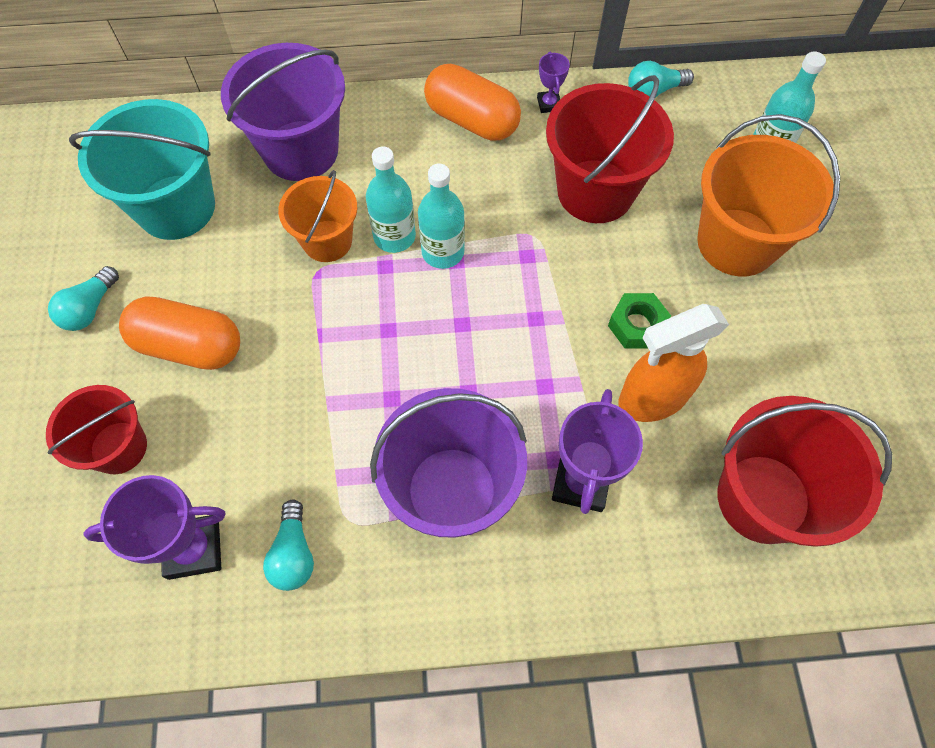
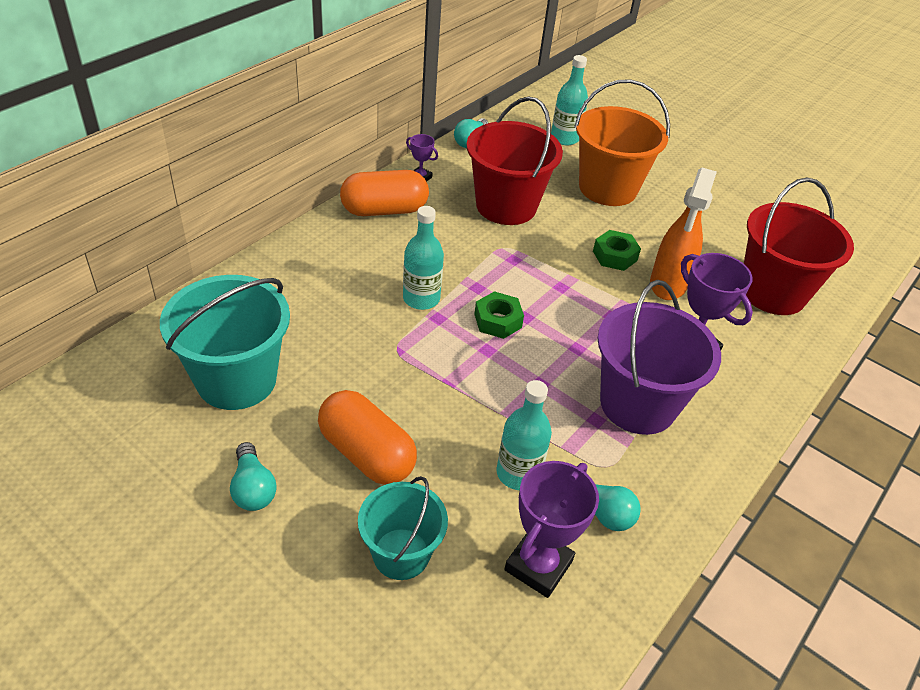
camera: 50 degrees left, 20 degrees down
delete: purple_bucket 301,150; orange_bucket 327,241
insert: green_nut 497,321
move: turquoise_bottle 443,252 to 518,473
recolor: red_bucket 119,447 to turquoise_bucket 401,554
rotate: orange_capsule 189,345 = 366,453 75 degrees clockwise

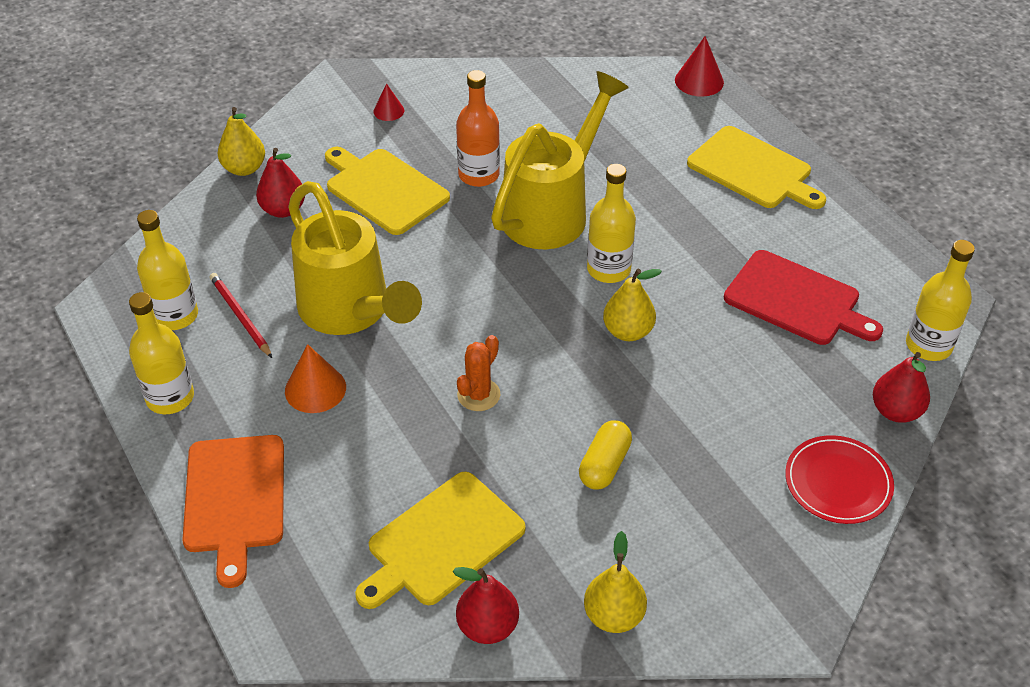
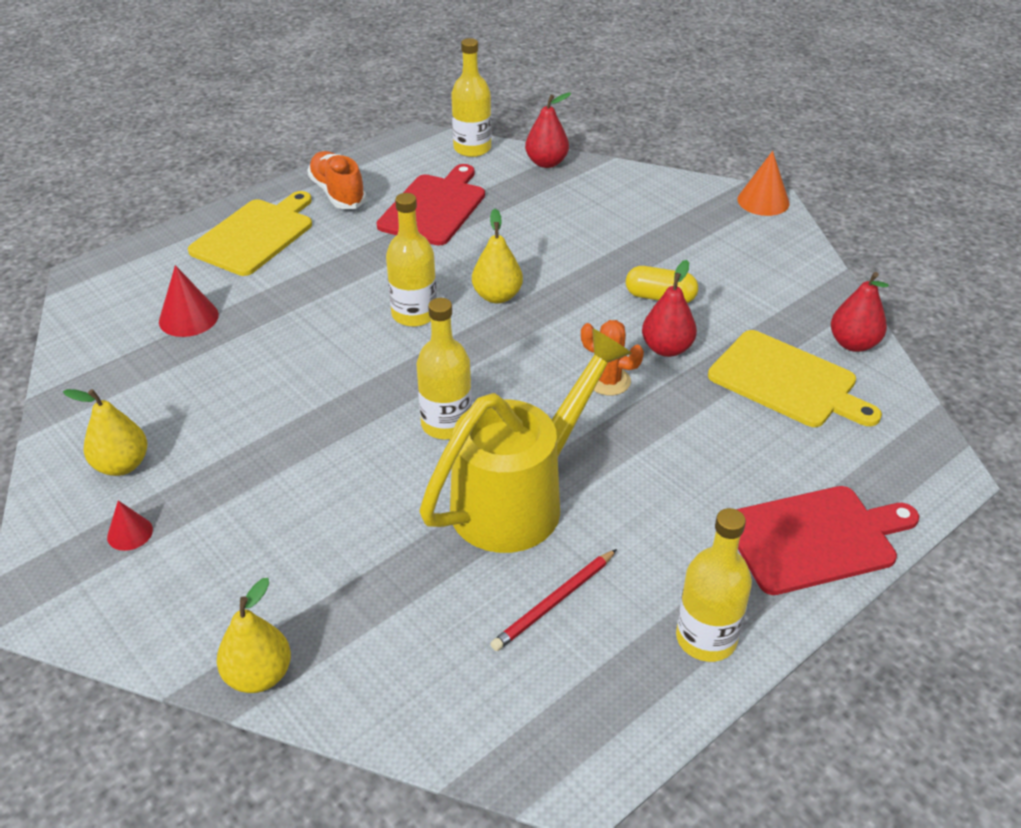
camera: 100 degrees left, 5 degrees down
delete: yellow_cutting_board 384,189; orange_bottle 479,175; yellow_watering_can 552,210; red_plate 838,482
insert: orange_shoe 337,193
move: yellow_pear 613,616 to 122,465; red_cone 699,81 to 188,318; yellow_bottle 175,315 to 446,424; red_pear 283,210 to 666,348; orange_cone 315,389 to 763,201
recolor: orange_cutting_board 234,499 to red_cutting_board 815,538

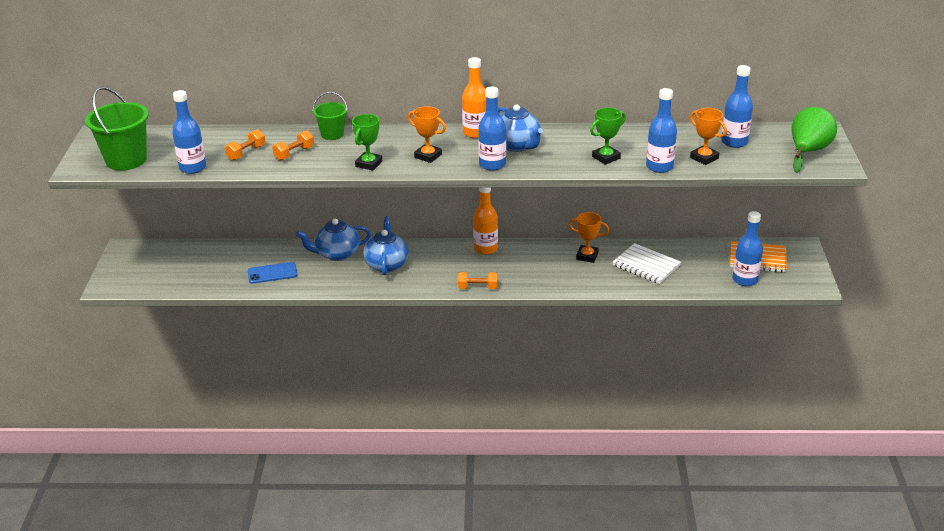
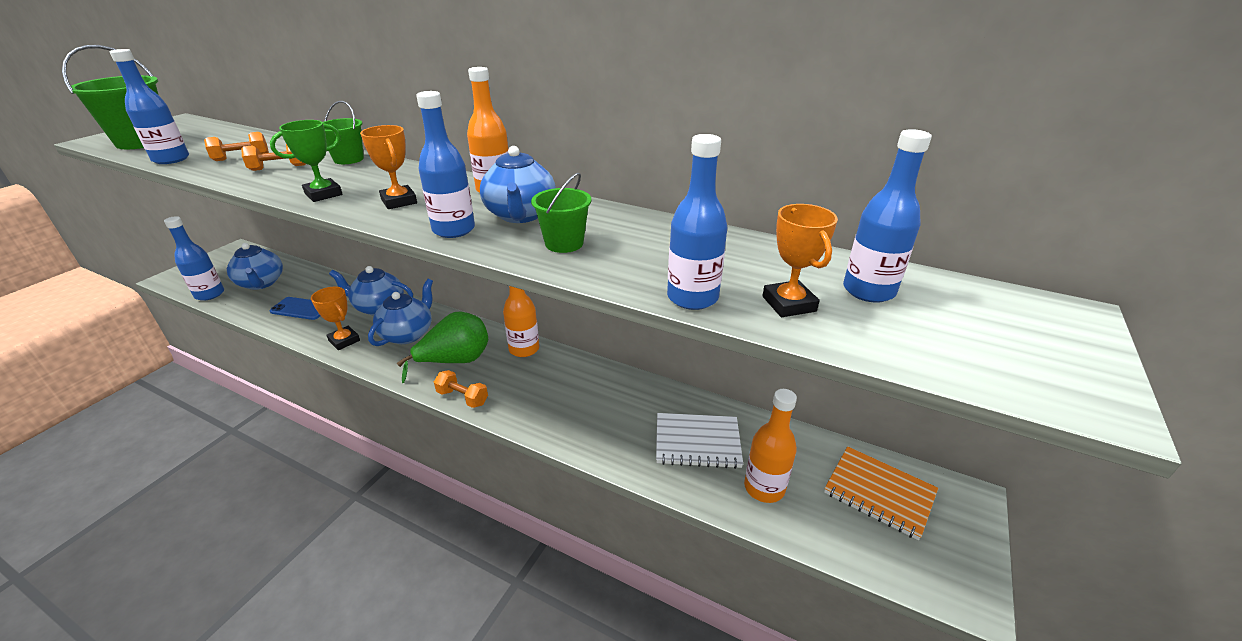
camera: 25 degrees right, 0 degrees up
delete: green_trophy 606,157
insert: blue_teapot 261,283; green_bucket 564,243; orange_bottle 764,488
move: blue_bottle 745,280 to 210,294; orange_trophy 587,256 to 344,340; green_pear 808,151 to 455,361
rotate: white_notebook 646,265 = 697,442 60 degrees counterclockwise

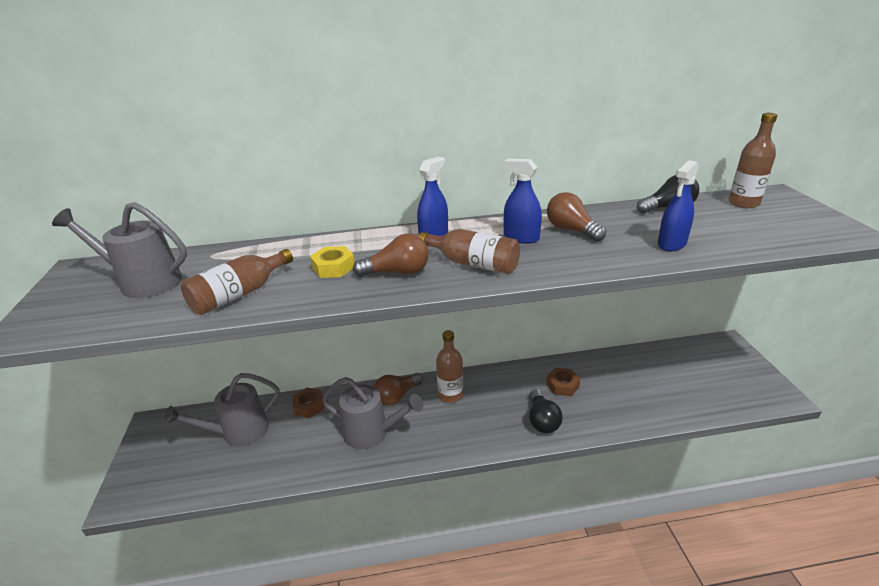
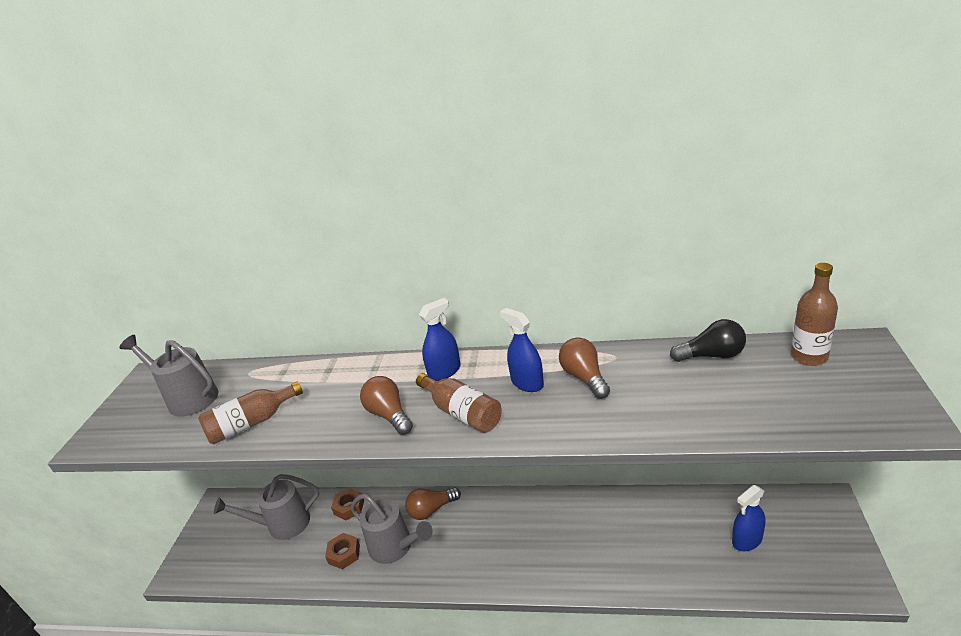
camera: 20 degrees right, 0 degrees up
delete: yellow_nut 333,267; brown_bottle 450,395; black_light_bulb 542,420
move: brown_nut 562,385 to 344,554; blue_spray_bottle 671,244 to 747,540
rotate: brown_light_bulb 397,272 = 389,415 135 degrees counterclockwise

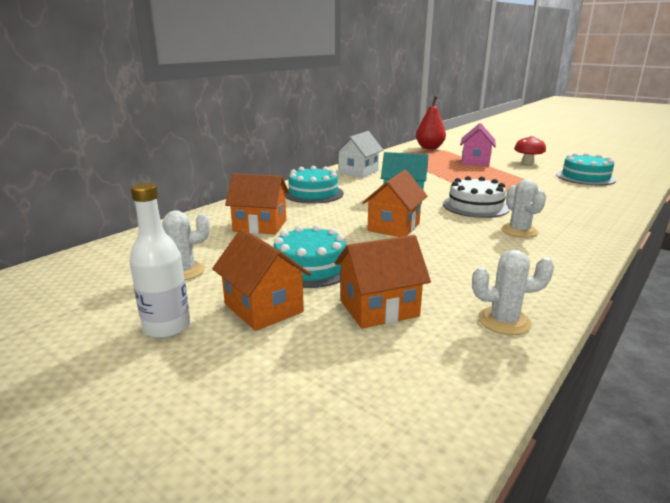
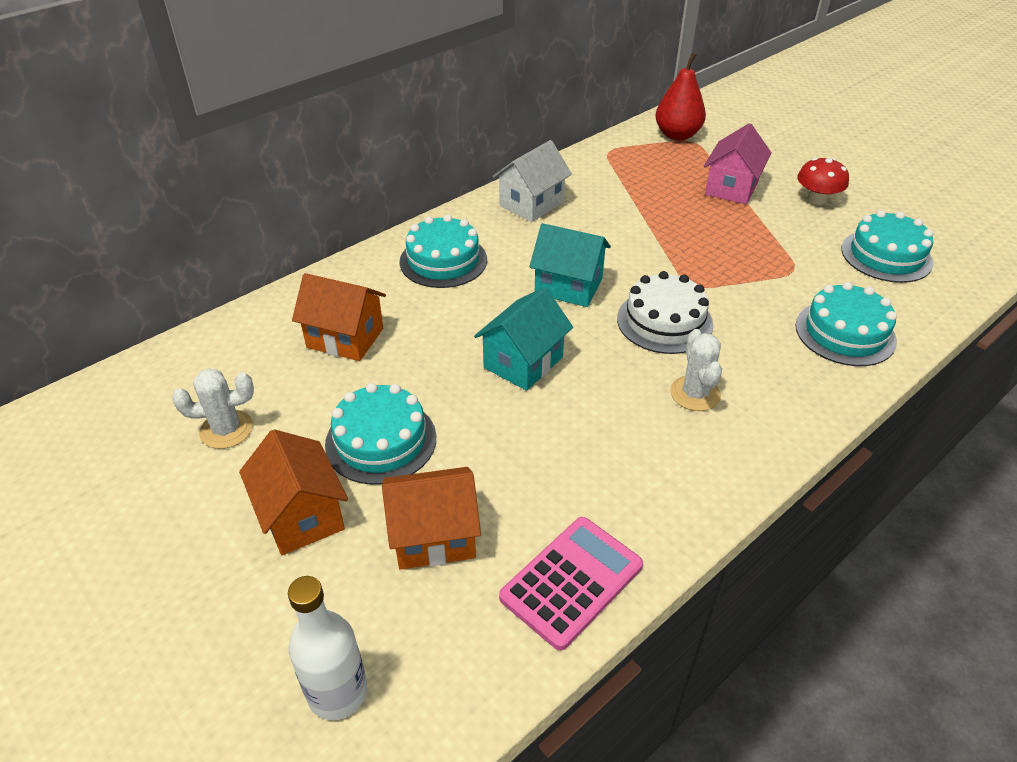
camera: 10 degrees right, 20 degrees up
insert: turquoise_cake 845,333
move: white_bottle 167,327 to 337,692
replace: white_cactus 504,321 to pink_calculator 571,582
recolor: orange_house 393,227 to turquoise_house 523,362

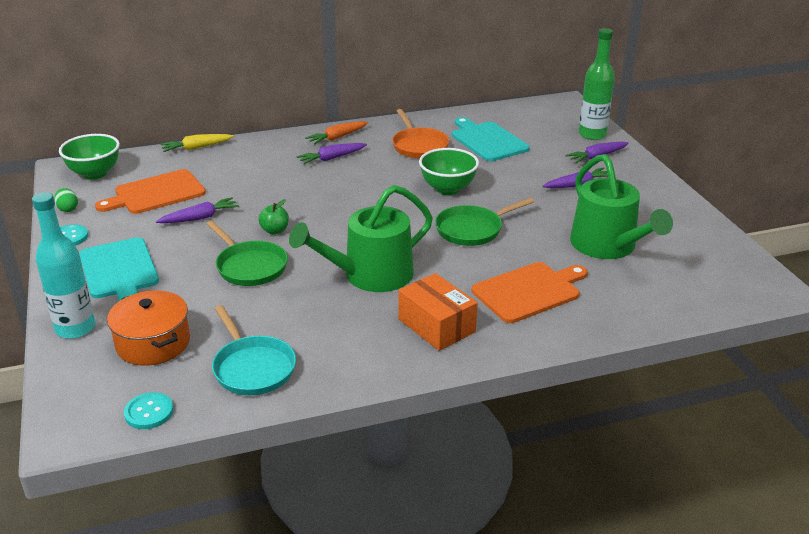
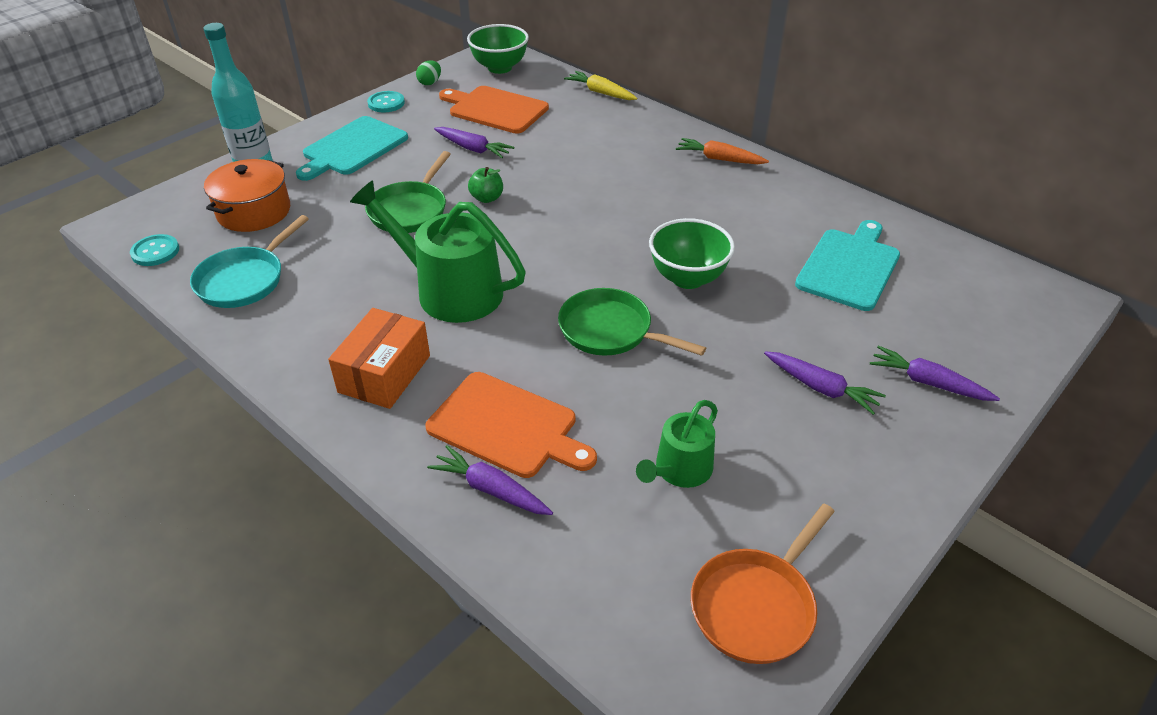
camera: 60 degrees right, 10 degrees up
delete: green_bottle 592,135
move: purple_carrot 331,158 to 490,489; orange_pan 419,146 to 756,605
resize: green_watering_can 607,246 = 679,470 x0.56

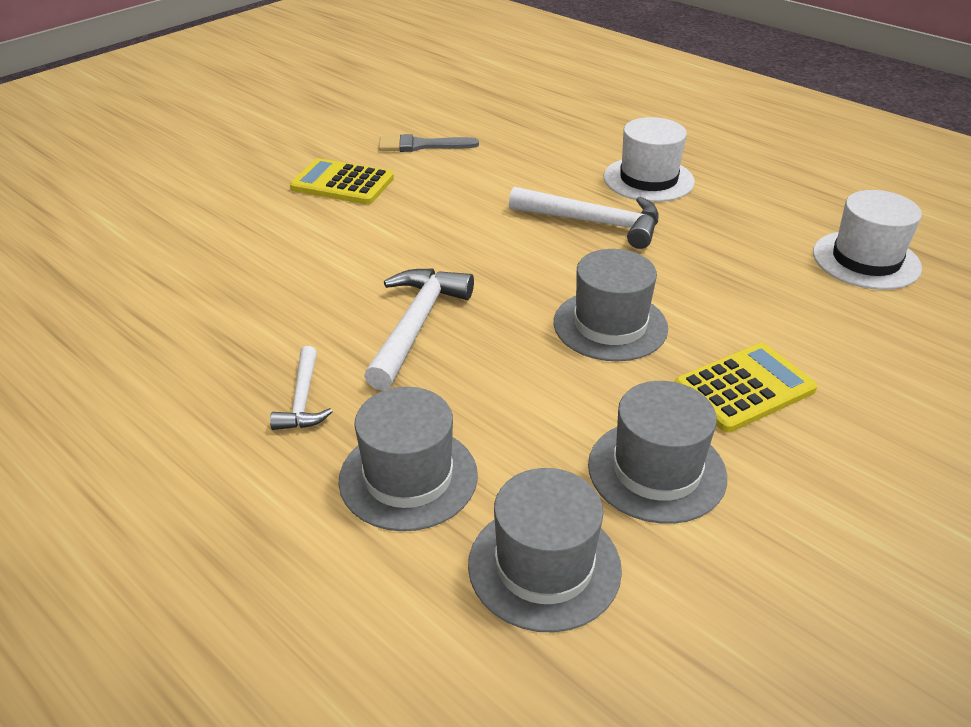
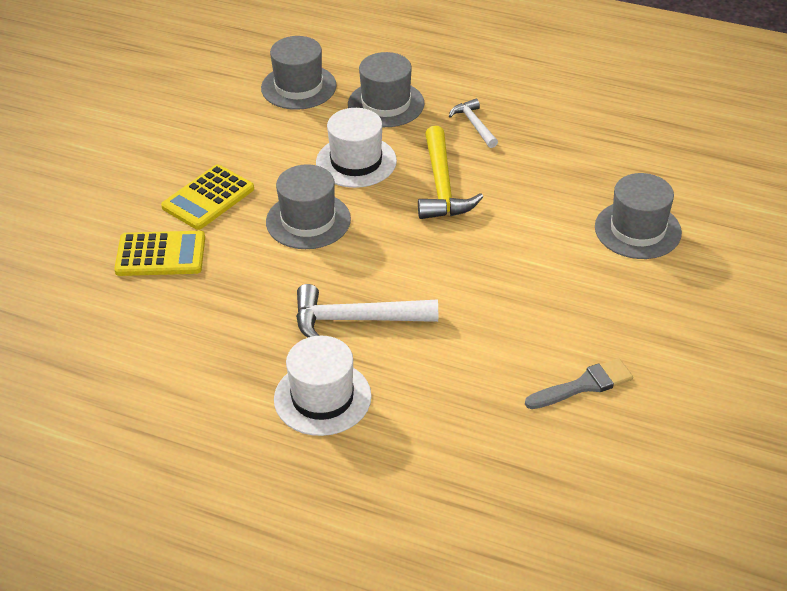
camera: 160 degrees right, 5 degrees up
move: yellow_calculator 342,183 to 160,255; white_hat 866,260 to 356,161; grey_hat 656,470 to 637,230
recolor: white_hammer 416,325 to yellow_hammer 442,186

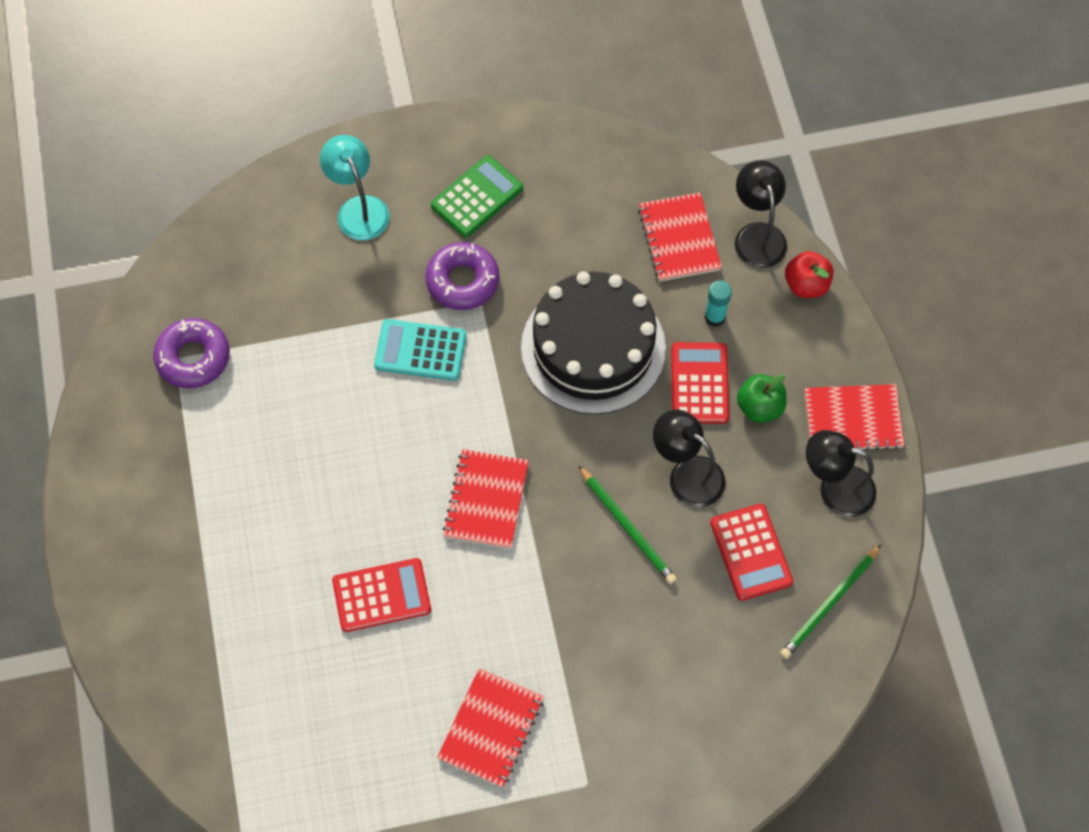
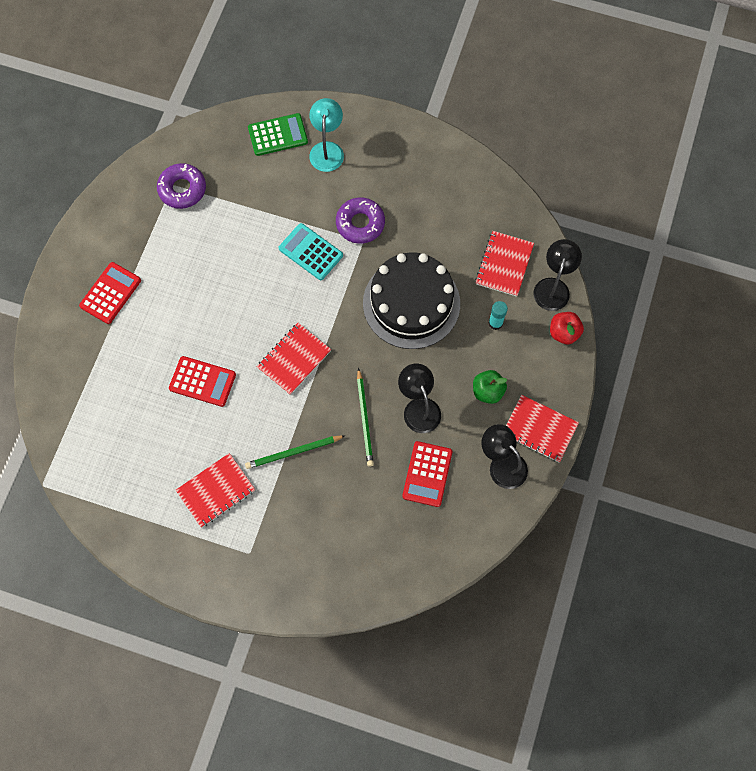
camera: 30 degrees right, 5 degrees up
move: red_calculator 699,383 to 110,293; green_pencil 829,604 to 293,452; green_calculator 477,197 to 278,135

